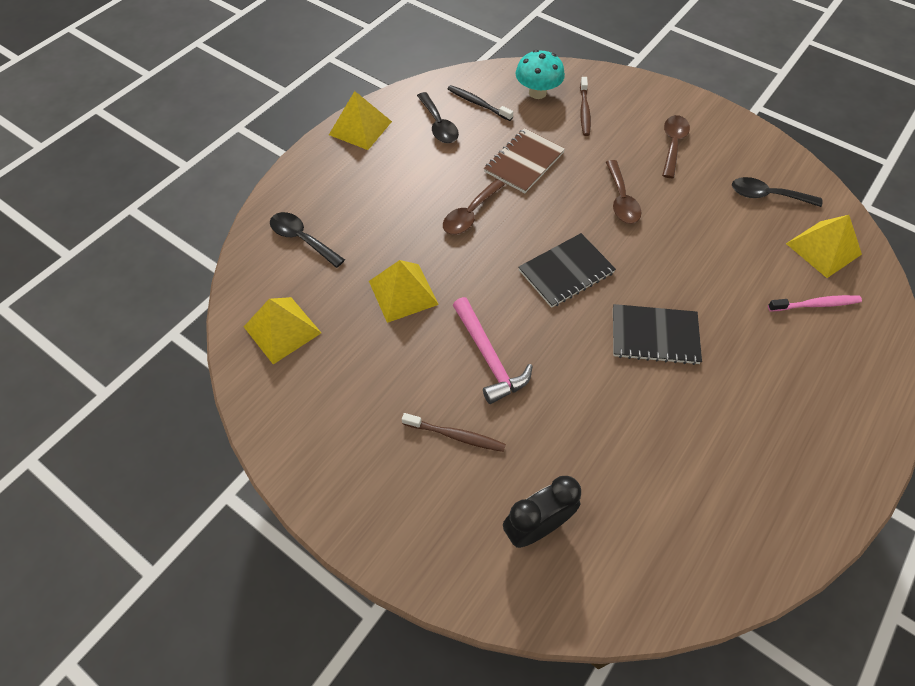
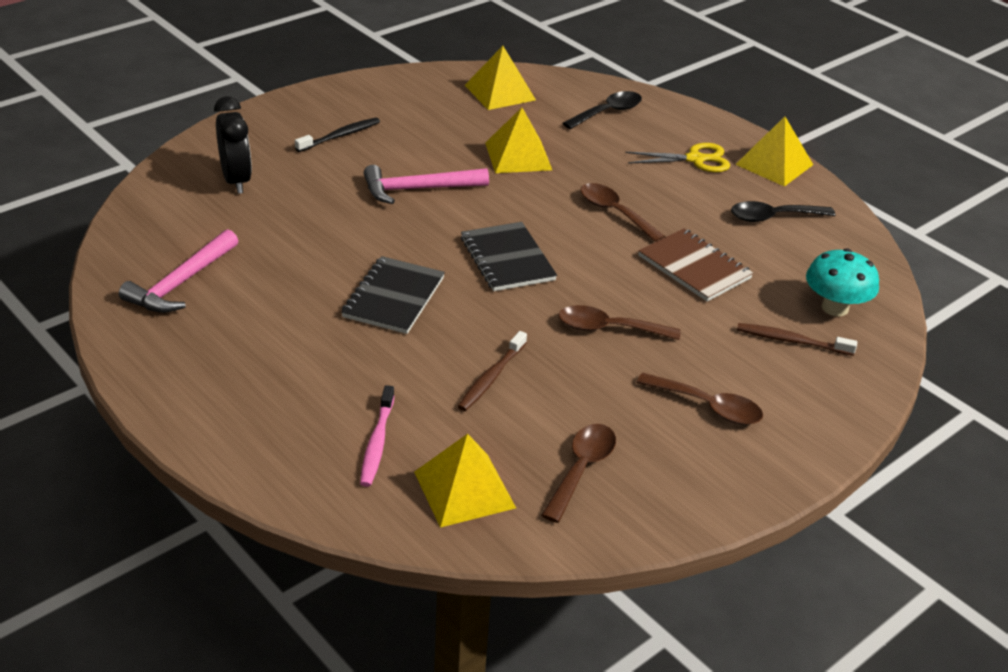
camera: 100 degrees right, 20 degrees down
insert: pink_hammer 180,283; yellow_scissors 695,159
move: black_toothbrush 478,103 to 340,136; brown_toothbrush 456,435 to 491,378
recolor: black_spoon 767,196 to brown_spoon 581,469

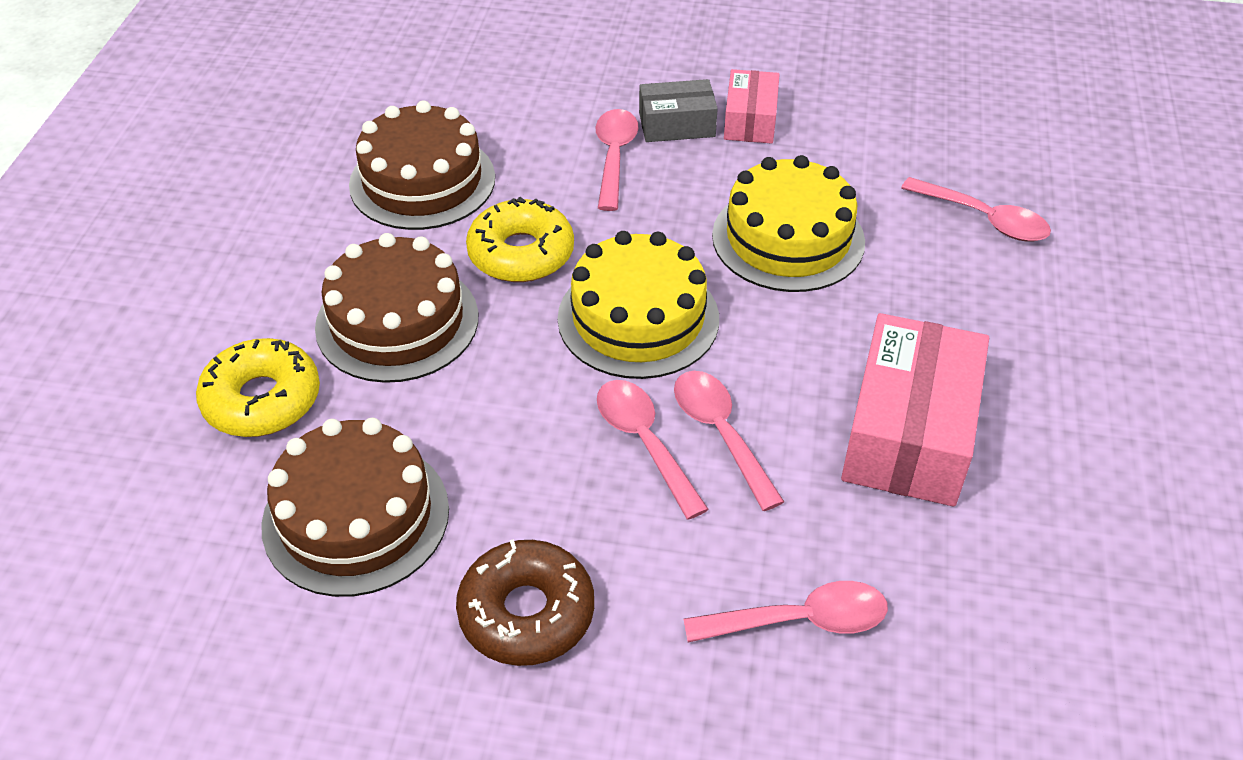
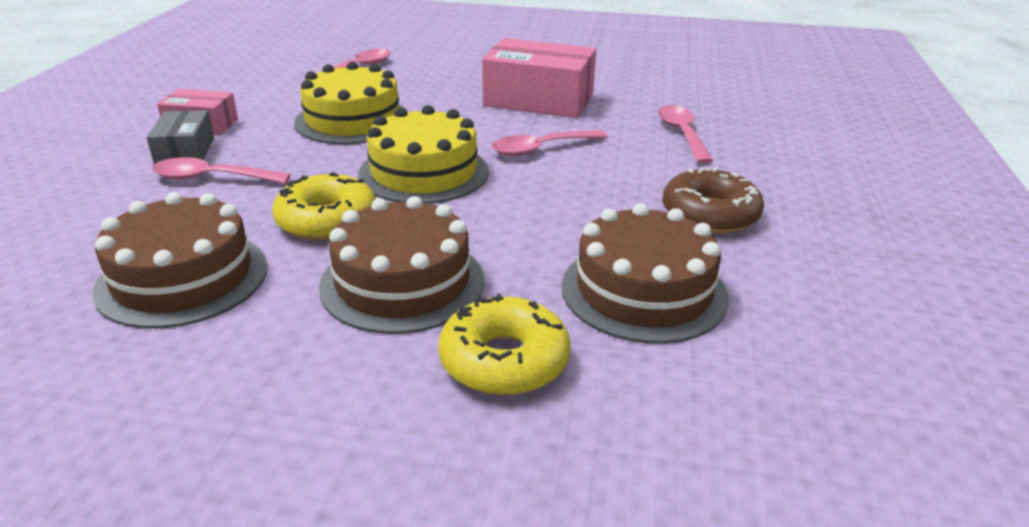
camera: 90 degrees left, 15 degrees down
delete: pink_spoon 644,442

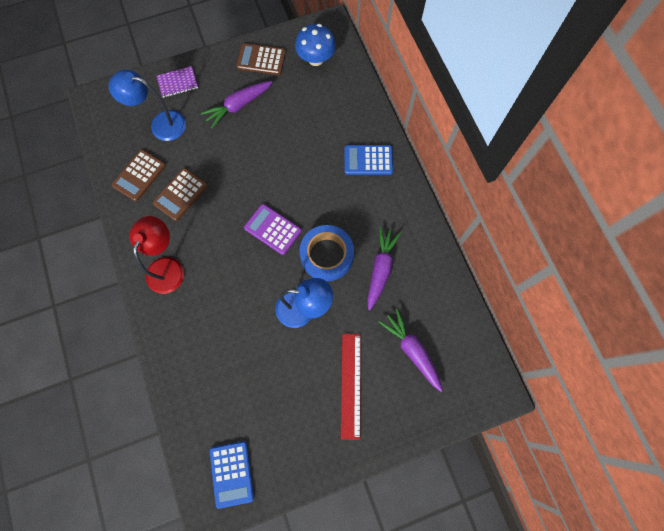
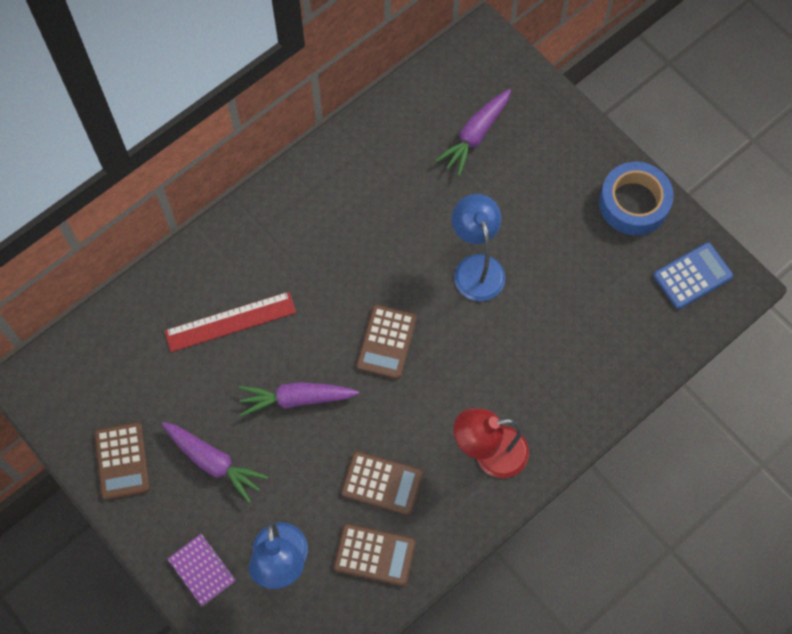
camera: 110 degrees left, 5 degrees down
delete: blue_mushroom 316,59; blue_calculator 368,160
move: red_ruler 351,385 to 230,321; purple_carrot 380,268 to 296,399; blue_tape 326,255 to 633,203
recolor: purple_calculator 273,229 to brown_calculator 386,342

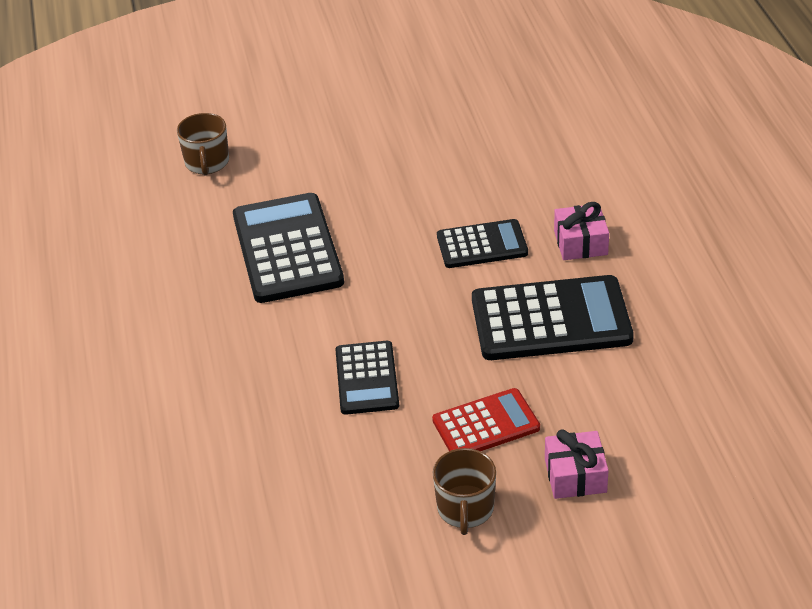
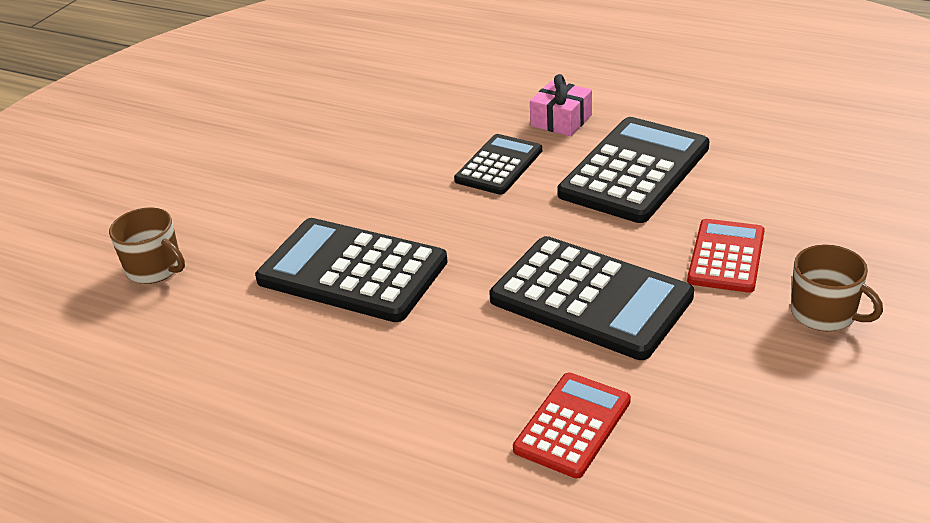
camera: 50 degrees left, 5 degrees down
delete: pink_gift 575,476
insert: red_calculator 572,425
resize: black_calculator 367,378 = 590,298 x1.69

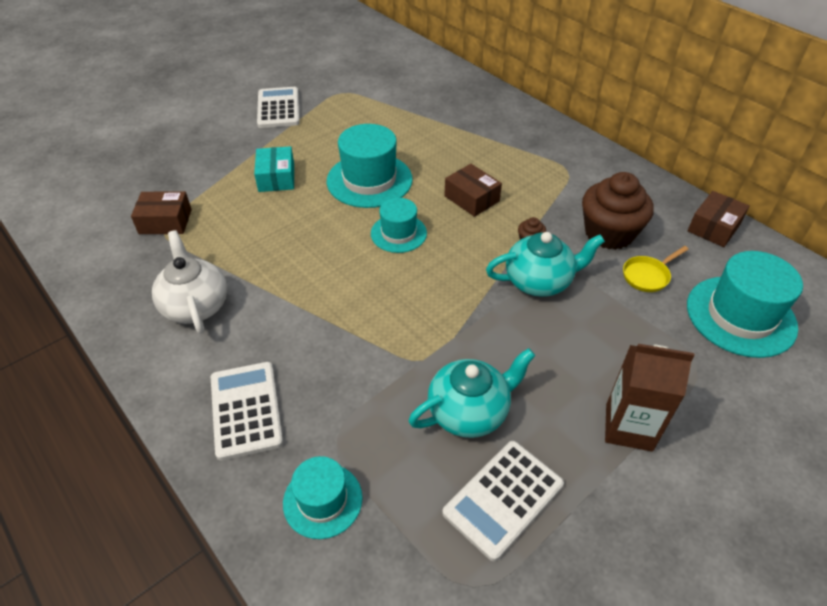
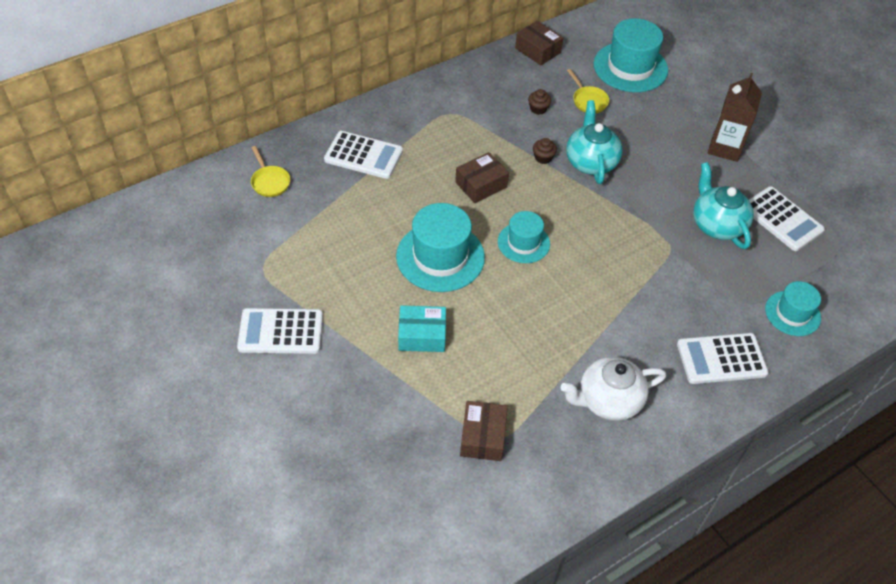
camera: 85 degrees left, 5 degrees up
insert: yellow_pan 270,182; white_calculator 363,155
resize: brown_cupcake 609,233 = 538,109 x0.41

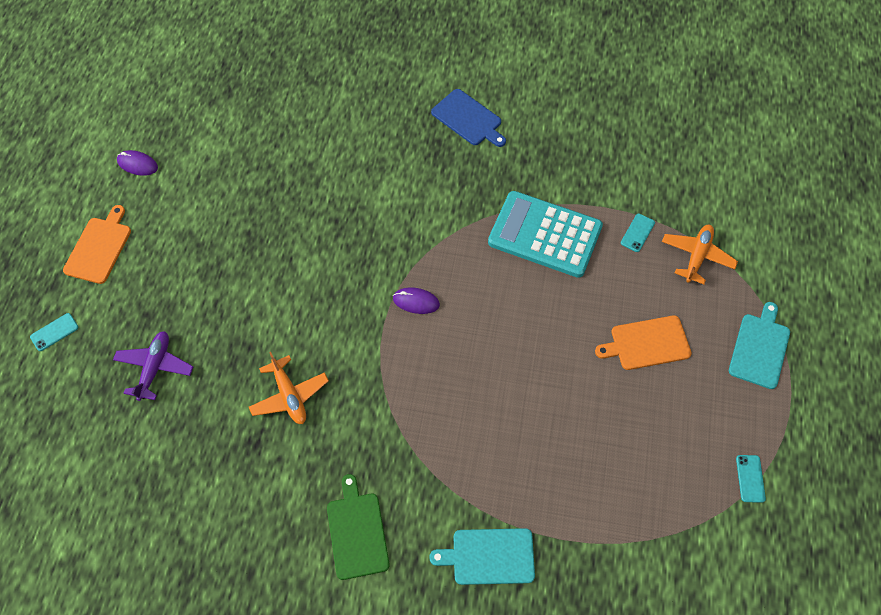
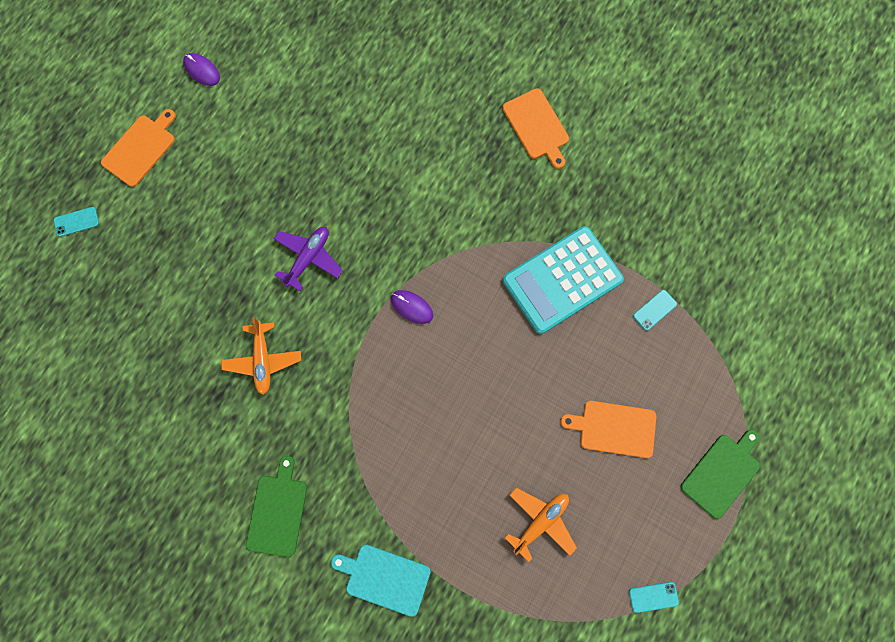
camera: 20 degrees right, 15 degrees up
move: purple_plane 155,368 to 308,258; orange_plane 697,256 to 540,521
recolor: blue_cutting_board 468,119 to orange_cutting_board 537,126; turquoise_cutting_board 759,348 to green_cutting_board 721,473
rotate: turquoise_calculator 545,235 = 562,280 75 degrees counterclockwise; turquoise_phone 750,478 = 653,597 60 degrees clockwise

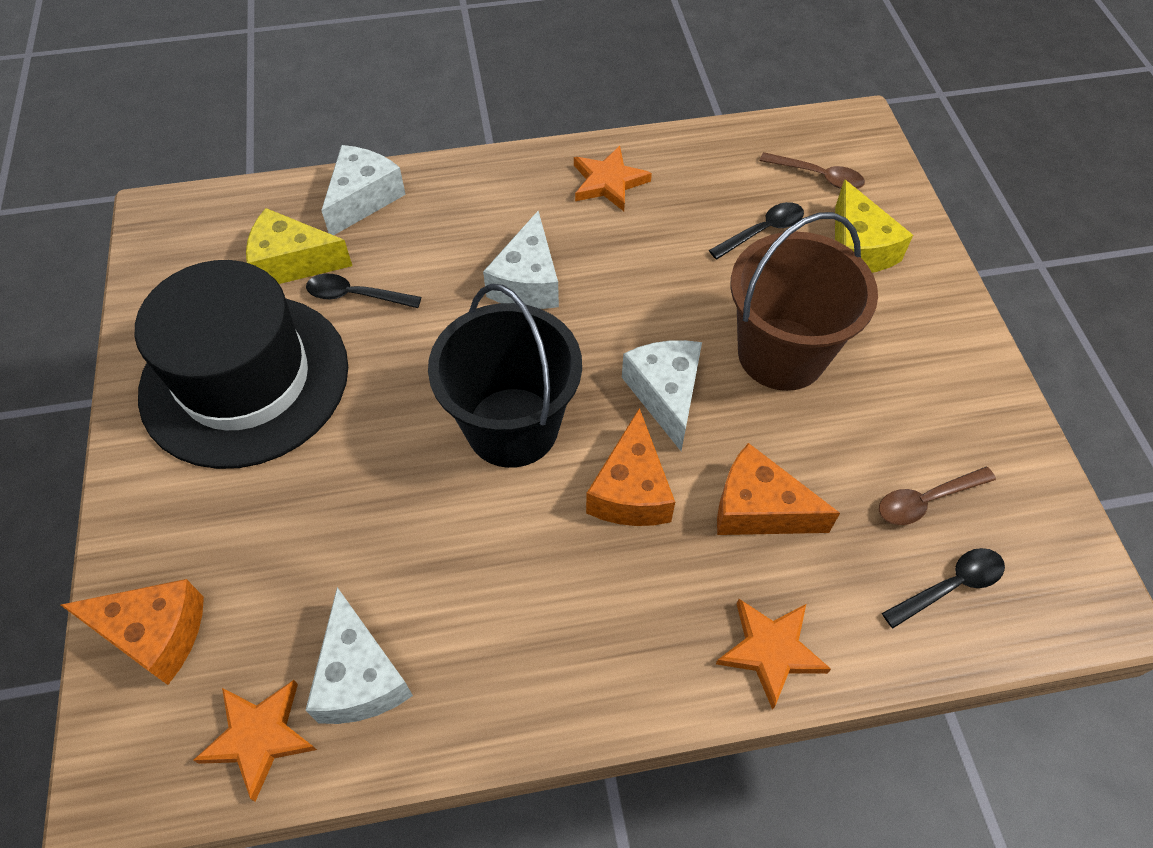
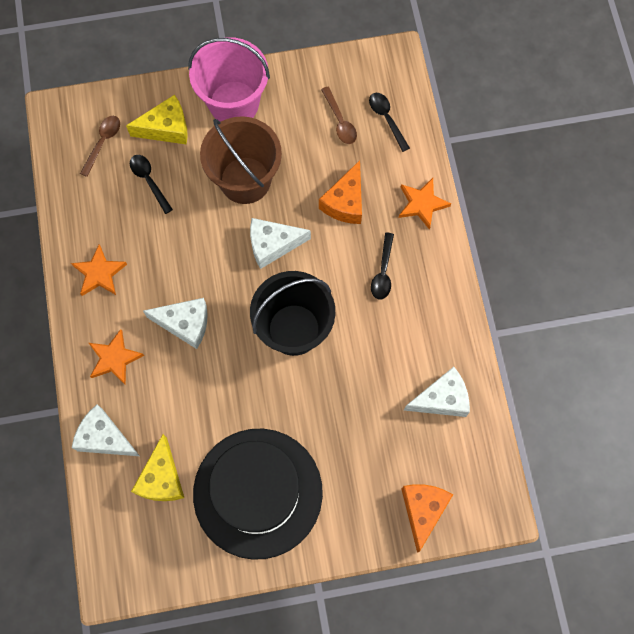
camera: 90 degrees left, 15 degrees up
delete: orange_cheese 631,490
insert: pink_bucket 234,103
move: orange_star 259,737 to 114,358; black_spoon 356,295 to 383,272

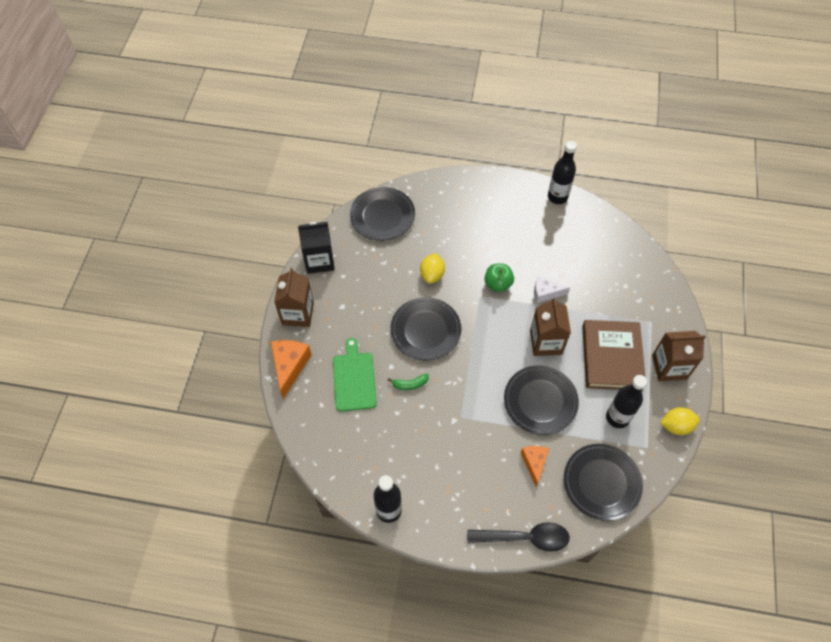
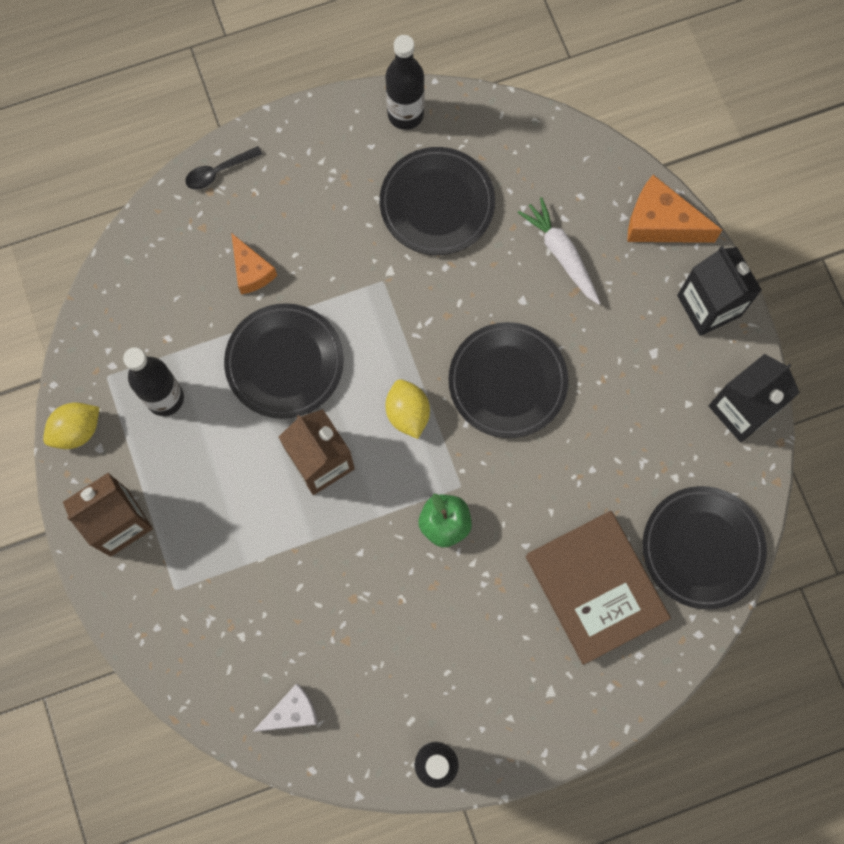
camera: 150 degrees right, 15 degrees up
delete: green_banana 410,384
move: white_cheese 545,293 to 292,712; black_plate 601,483 to 437,204; yellow_lemon 432,275 to 407,413; brown_book 612,357 to 595,588
replace: green_cutting_board 354,379 to white_carrot 561,254
recolor: brown_carton 297,313 to black_carton 709,306
rotate: orange_cheese 289,366 = 661,223 135 degrees clockwise
resize: black_spoon 524,538 = 218,171 x0.57

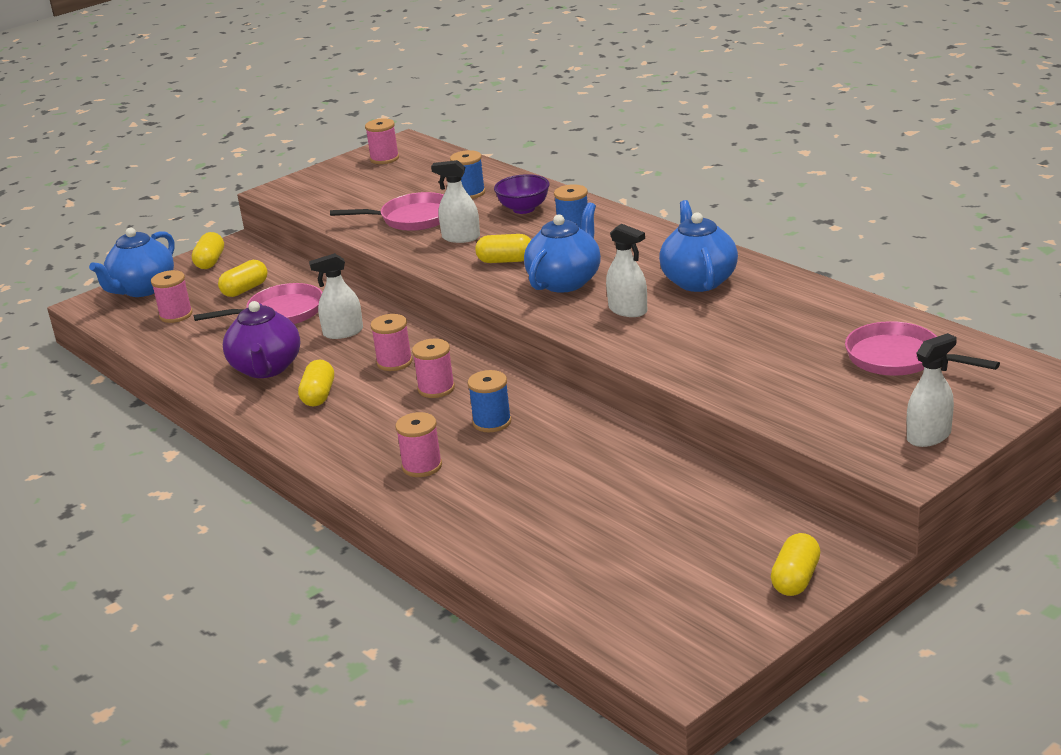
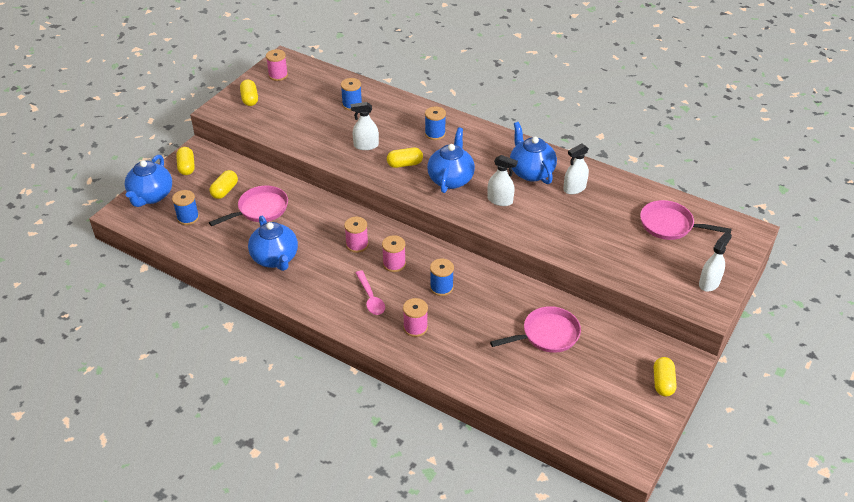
camera: 20 degrees left, 15 degrees up
delete: purple_bowl 524,209
insert: pink_spoon 370,298
move: yellow_capsule 318,395 to 250,99; pink_pan 412,219 to 547,334; white_spray_bottle 343,332 to 574,188
recolor: pink_spool 176,315 to blue_spool 188,218; purple_teapot 266,368 to blue_teapot 275,259

